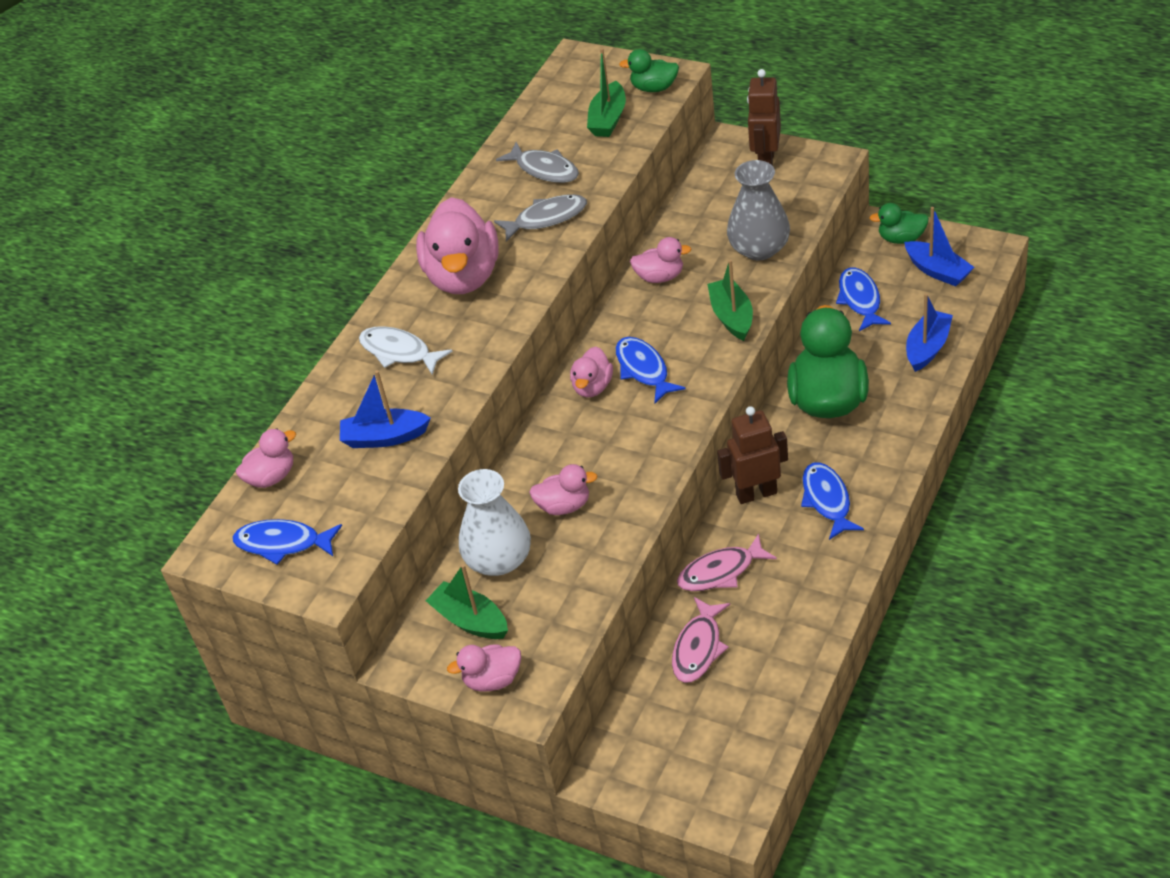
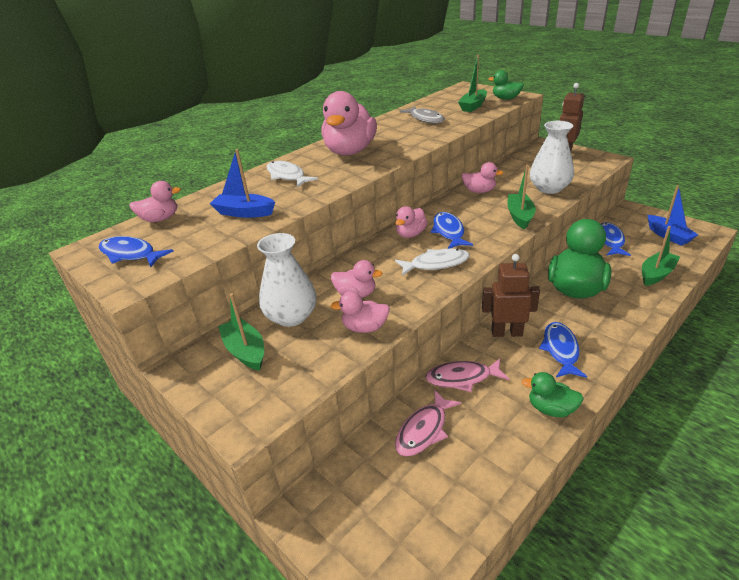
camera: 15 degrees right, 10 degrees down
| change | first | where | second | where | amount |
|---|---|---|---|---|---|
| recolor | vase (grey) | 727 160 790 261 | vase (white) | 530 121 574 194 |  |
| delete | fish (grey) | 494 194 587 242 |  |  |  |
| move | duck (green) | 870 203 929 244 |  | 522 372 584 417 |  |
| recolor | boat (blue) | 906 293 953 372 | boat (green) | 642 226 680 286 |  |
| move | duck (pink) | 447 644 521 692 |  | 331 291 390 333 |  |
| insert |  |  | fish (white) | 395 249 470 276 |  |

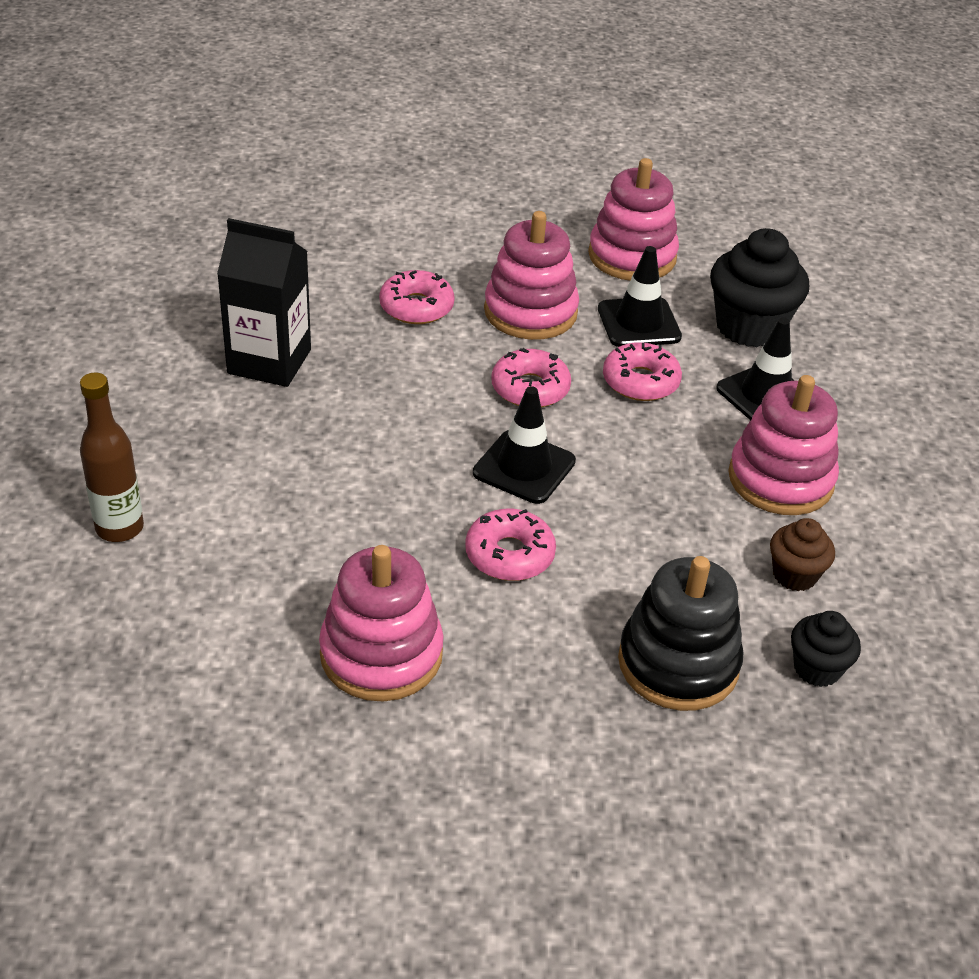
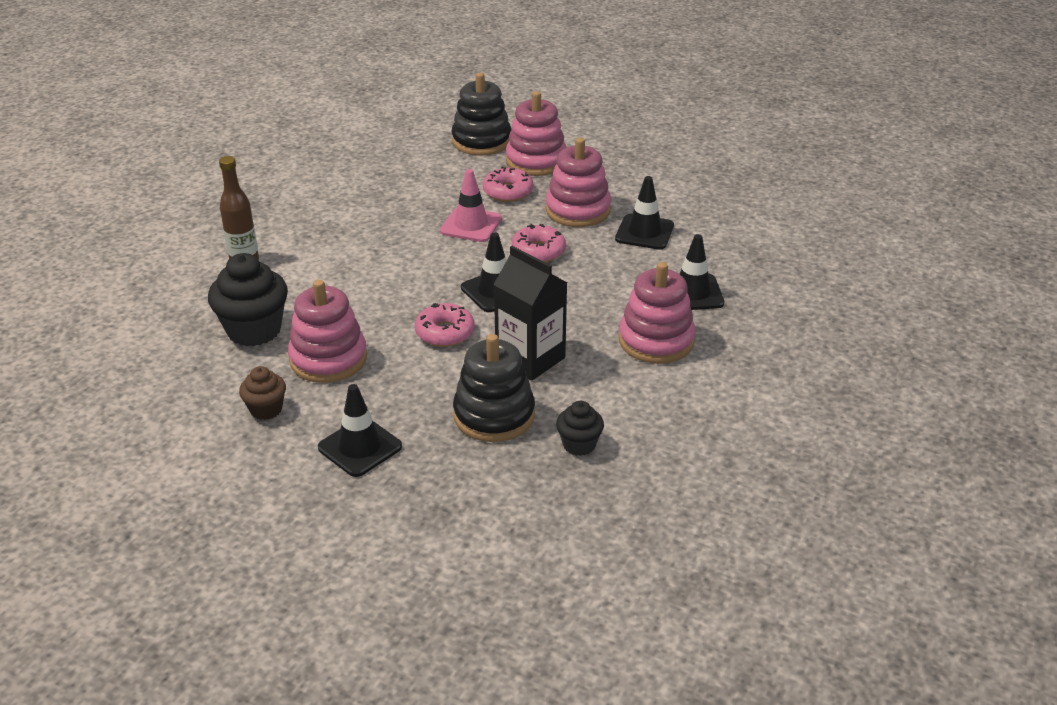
camera: 30 degrees right, 5 degrees down
| change | first | where | second | where | amount |
|---|---|---|---|---|---|
| move | stacking toy (pink) | 588 158 679 281 |  | 506 91 567 176 |  |
| move | carton (black) | 217 218 311 387 |  | 493 246 567 381 |  |
| move | cupcake (black) | 710 228 809 347 |  | 208 253 288 347 |  |
| delete | donut (pink) | 603 342 682 401 |  |  |  |
| move | cupcake (brown) | 770 518 835 591 |  | 239 366 286 420 |  |
| insert |  |  | stacking toy (black) | 452 73 511 156 |  |
| insert |  |  | traffic cone (pink) | 440 169 502 242 |  |
| insert |  |  | traffic cone (black) | 318 384 402 477 |  |

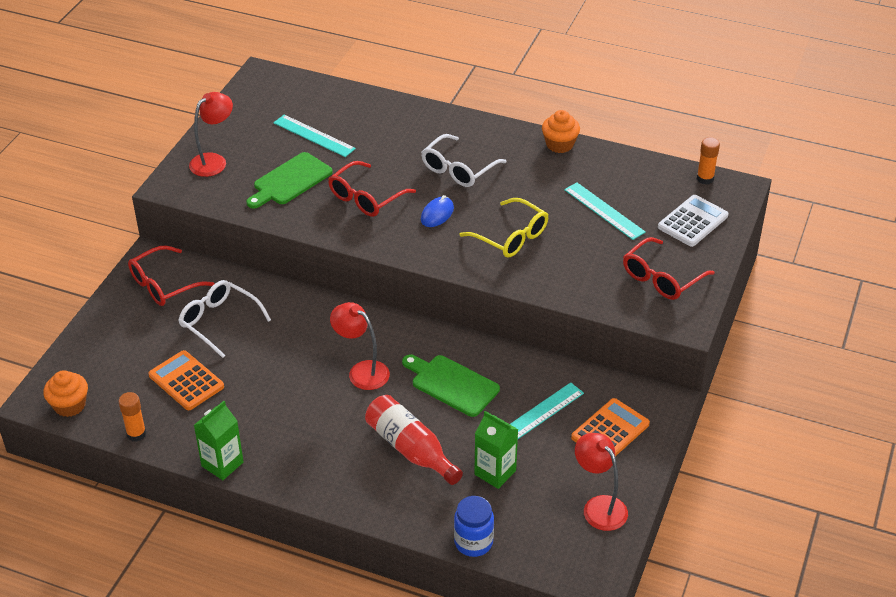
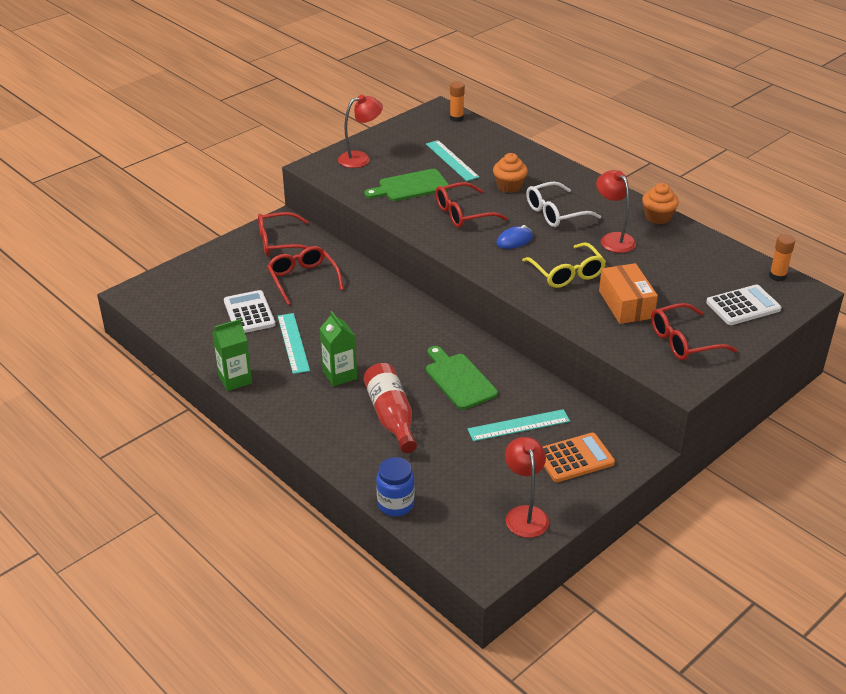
camera: 25 degrees right, 5 degrees down
| change | first | where | second | where | amount |
|---|---|---|---|---|---|
| move | ruler (turquoise) | 564 182 646 240 |  | 278 313 310 374 |  |
| recolor | glasses (white) | 178 280 271 358 | glasses (red) | 267 246 344 305 |  |
| move | lamp (red) | 330 302 390 390 |  | 596 170 636 253 |  |
| recolor | calculator (orange) | 148 350 224 410 | calculator (white) | 224 290 275 333 |  |
| move | cupcake (orange) | 43 370 88 417 |  | 493 153 528 193 |  |
| move | glue stick (orange) | 118 392 146 442 |  | 450 81 465 122 |  |
| move | carton (green) | 474 411 518 489 |  | 320 311 357 387 |  |
| insert |  |  | box (orange) | 599 263 658 324 |  |

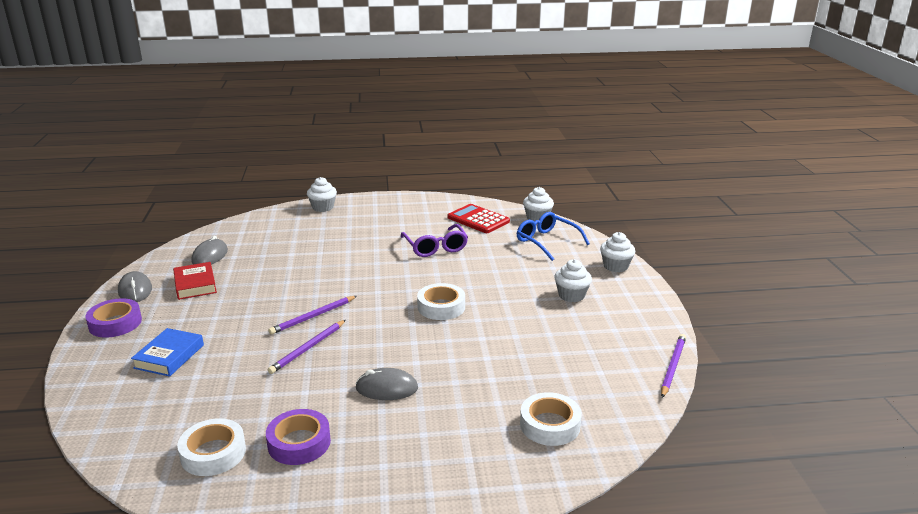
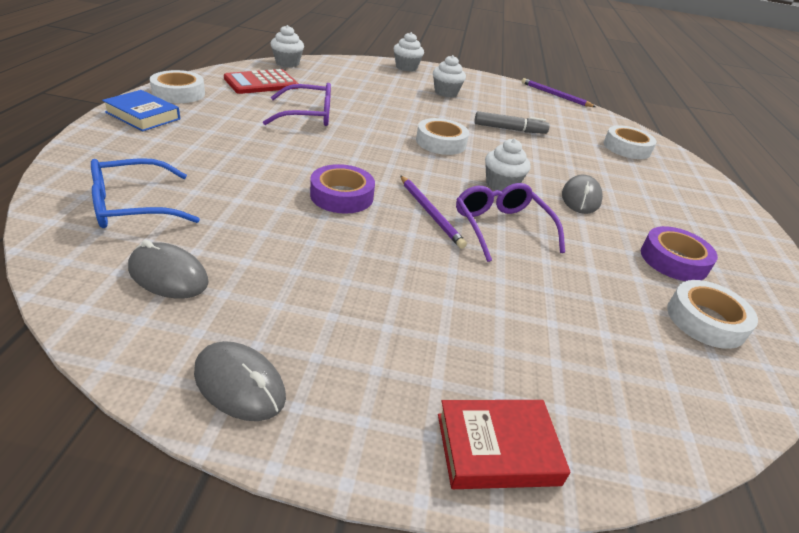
camera: 80 degrees left, 10 degrees up
| change | first | where | second | where | amount |
|---|---|---|---|---|---|
| move | cupcake (white) | 307 177 337 212 |  | 485 139 531 191 |  |
| move | glasses (blue) | 517 212 590 261 |  | 91 158 200 228 |  |
| move | book (red) | 173 262 217 300 |  | 438 400 571 489 |  |
| rotate | mouse (grey) | 118 271 152 302 |  | 194 341 286 421 | 45 degrees clockwise |
| move | tape (purple) | 85 298 142 338 |  | 310 164 375 214 |  |
| replace | pencil (purple) | 268 320 346 374 | glasses (purple) | 456 183 565 262 |  |
| move | book (blue) | 131 328 204 377 |  | 102 90 180 131 |  |
| insert |  |  | tape (white) | 150 70 205 103 |  |
| insert |  |  | marker (grey) | 474 111 550 134 |  |

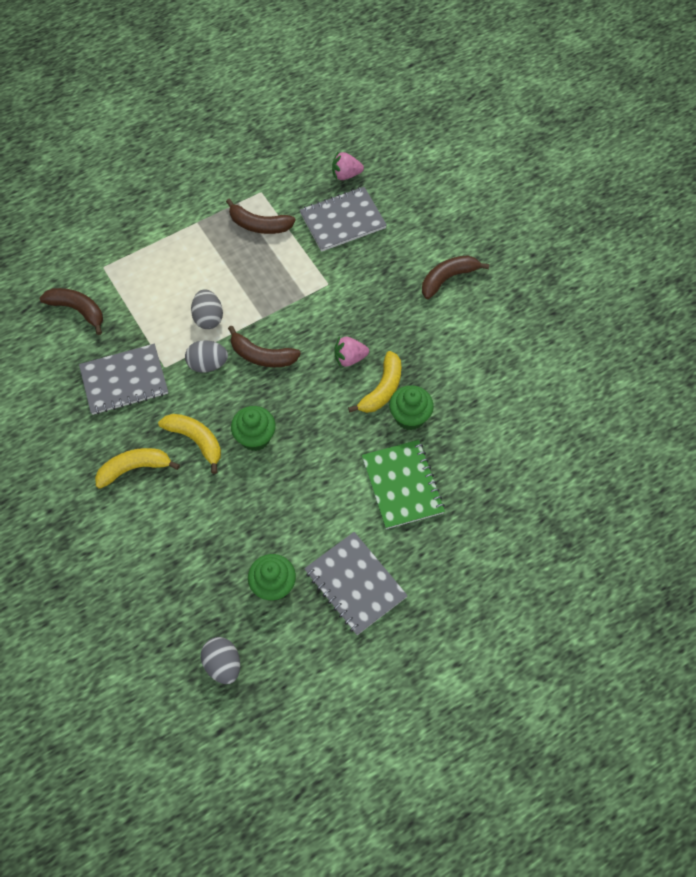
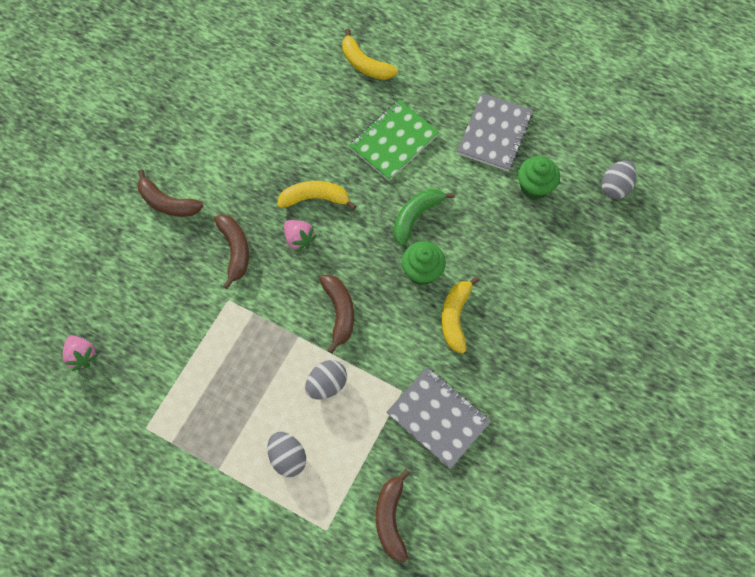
camera: 120 degrees left, 5 degrees up
| change | first | where | second | where | amount |
|---|---|---|---|---|---|
| delete | notebook (grey) | 300 187 387 252 |  |  |  |
| move | banana (brown) | 226 199 296 234 |  | 214 215 249 289 |  |
| move | egg (grey) | 185 340 228 373 |  | 267 432 306 477 |  |
| delete | cupcake (green) | 389 385 434 430 |  |  |  |
| move | banana (yellow) | 95 448 180 489 |  | 342 29 398 80 |  |
| insert |  |  | banana (green) | 394 189 455 246 |  |

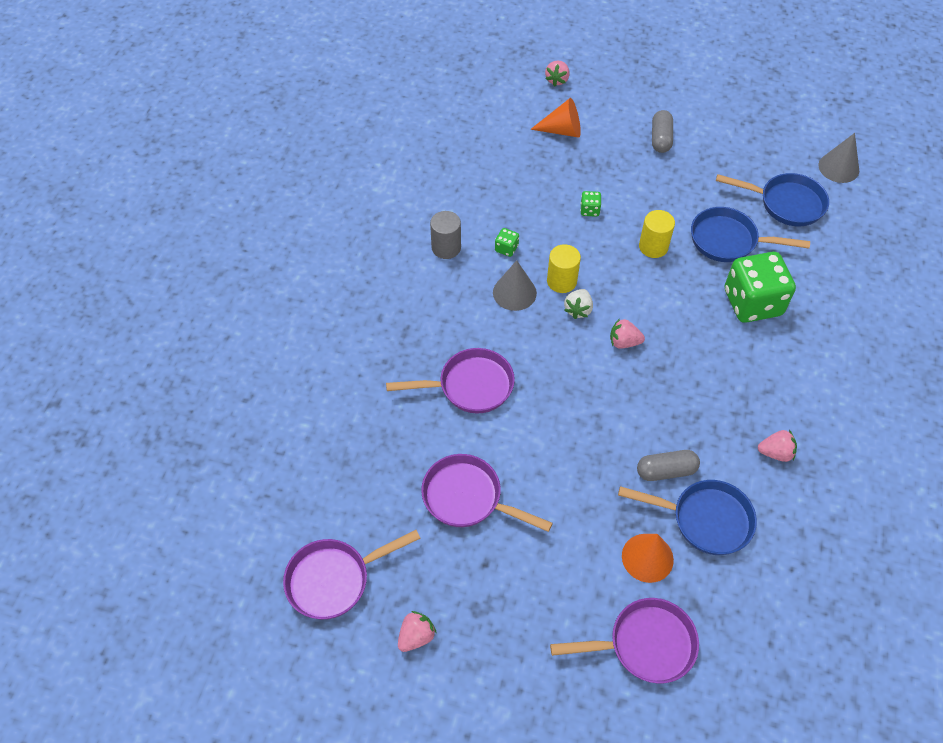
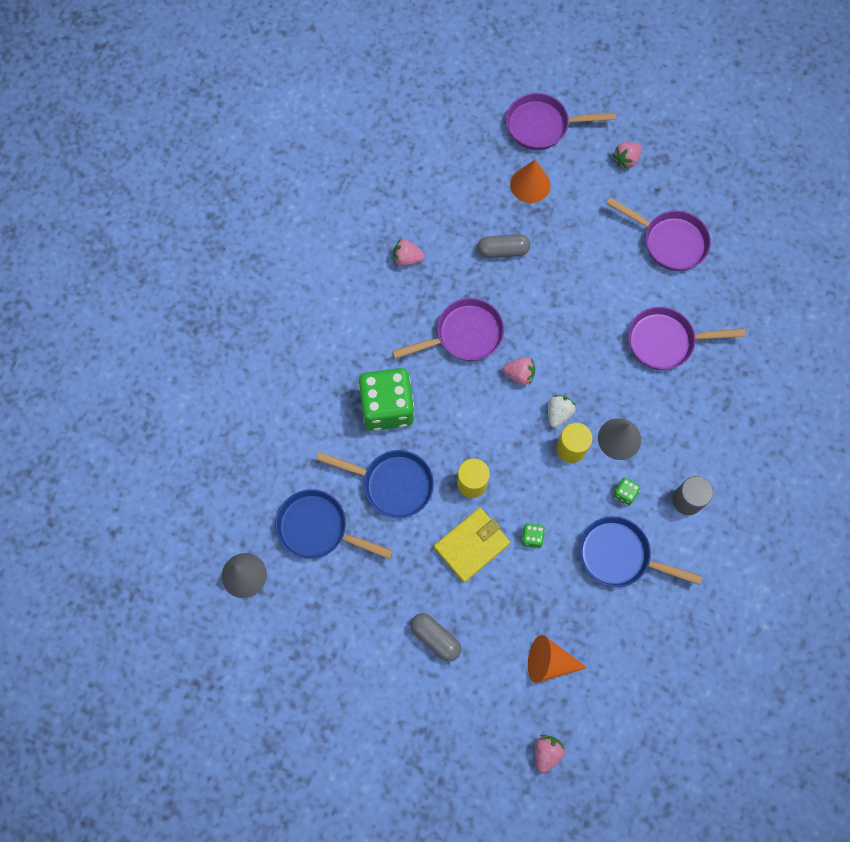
camera: 175 degrees left, 15 degrees up
| change | first | where | second | where | amount |
|---|---|---|---|---|---|
| rotate | capsule (grey) | 652 110 673 153 |  | 410 613 461 662 | 60 degrees counterclockwise |
| move | pan (blue) | 618 480 757 555 |  | 579 516 702 587 |  |
| move | pan (purple) | 283 530 421 619 |  | 392 298 504 361 |  |
| move | strawberry (pink) | 398 611 436 652 |  | 613 142 641 169 |  |
| insert |  |  | wallet (yellow) | 434 508 510 582 |  |

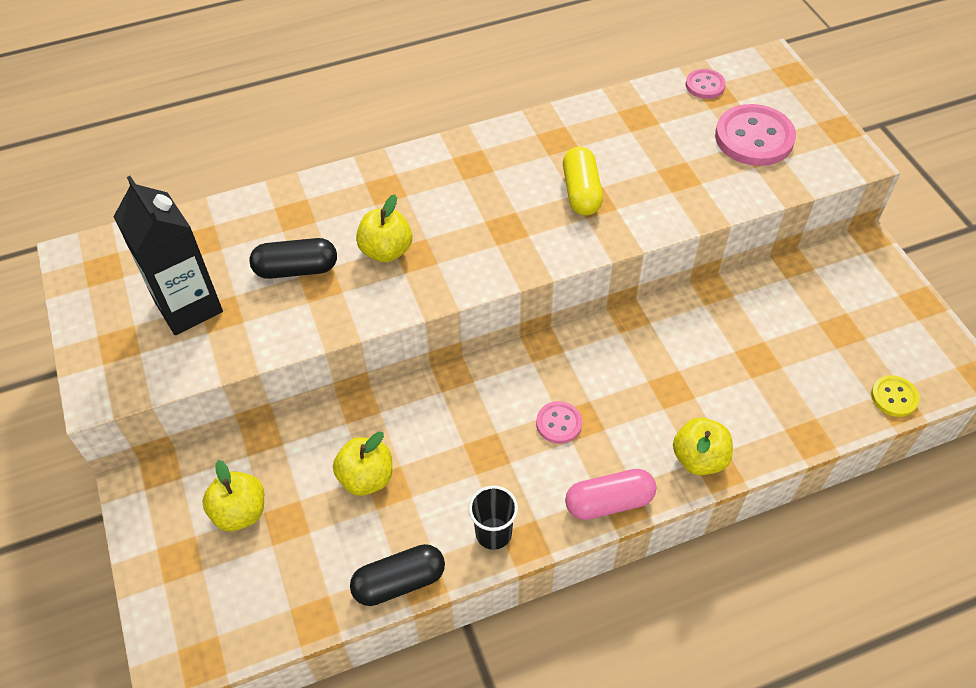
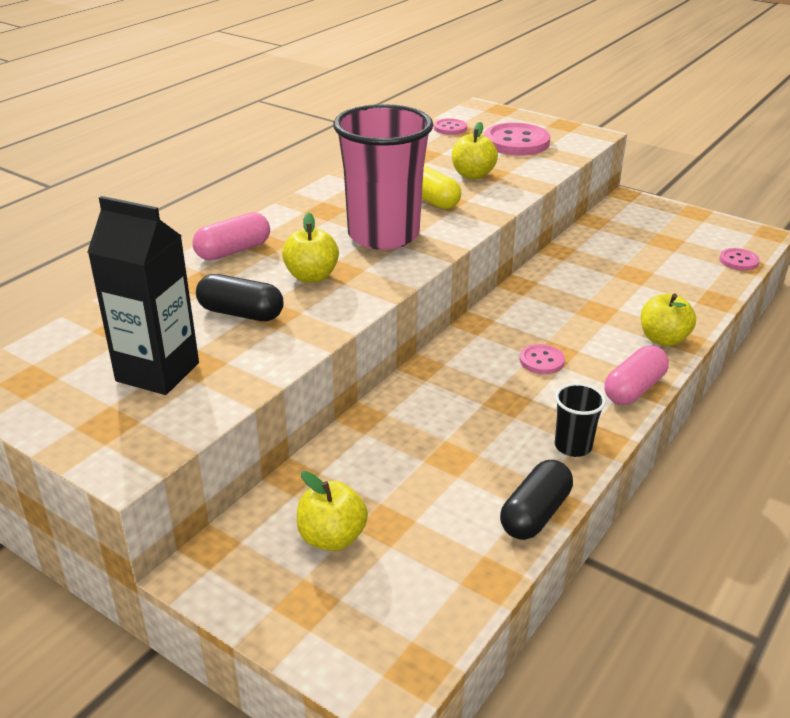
camera: 35 degrees left, 20 degrees down
| change | first | where | second | where | amount |
|---|---|---|---|---|---|
| rotate | capsule (black) | 249 238 337 279 |  | 196 274 284 321 | 60 degrees clockwise |
| recolor | button (yellow) | 871 375 920 417 | button (pink) | 719 248 760 271 |  |
| move | apple (yellow) | 333 432 392 496 |  | 452 122 498 179 |  |
| insert |  |  | cup (pink) | 333 104 433 250 |  |
| insert |  |  | capsule (pink) | 193 212 270 261 |  |

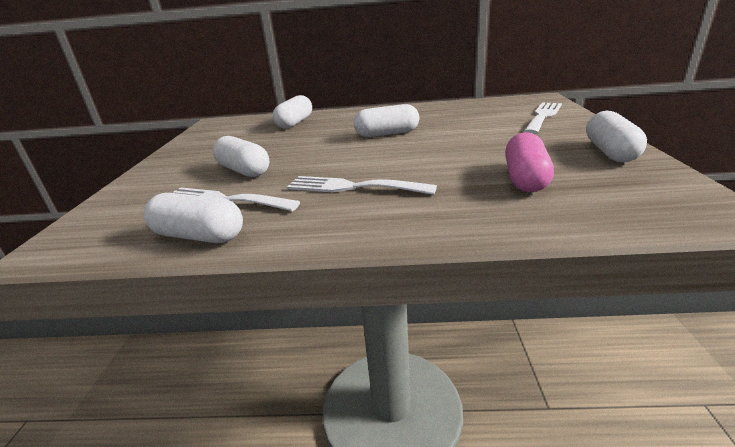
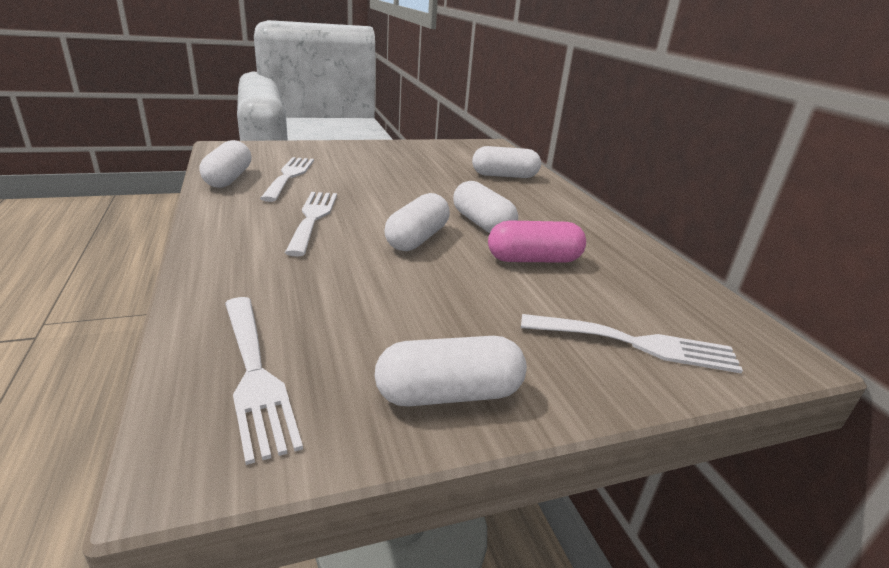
camera: 65 degrees right, 0 degrees up
| change | first | where | second | where | amount |
|---|---|---|---|---|---|
| move | capsule (pink) | 505 132 554 192 |  | 488 220 586 263 |  |
| move | capsule (white) | 213 136 269 177 |  | 384 193 450 251 |  |
| insert |  |  | fork (white) | 225 297 303 465 |  |

